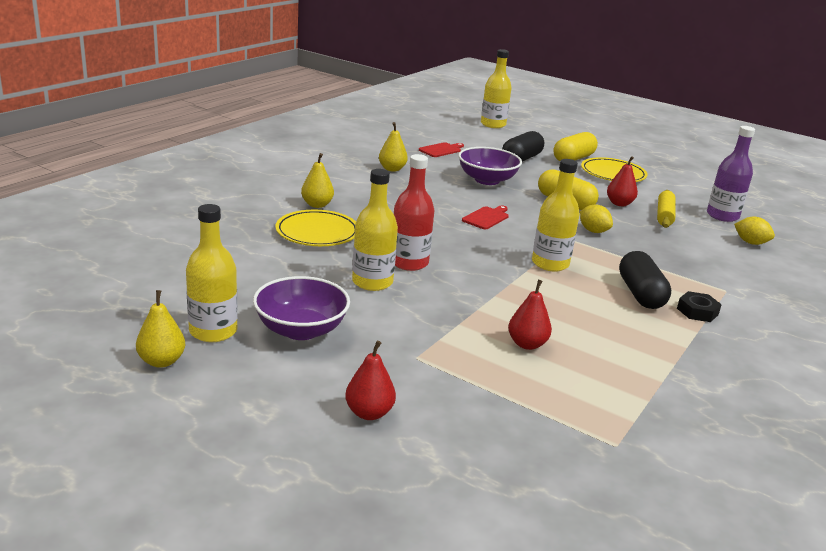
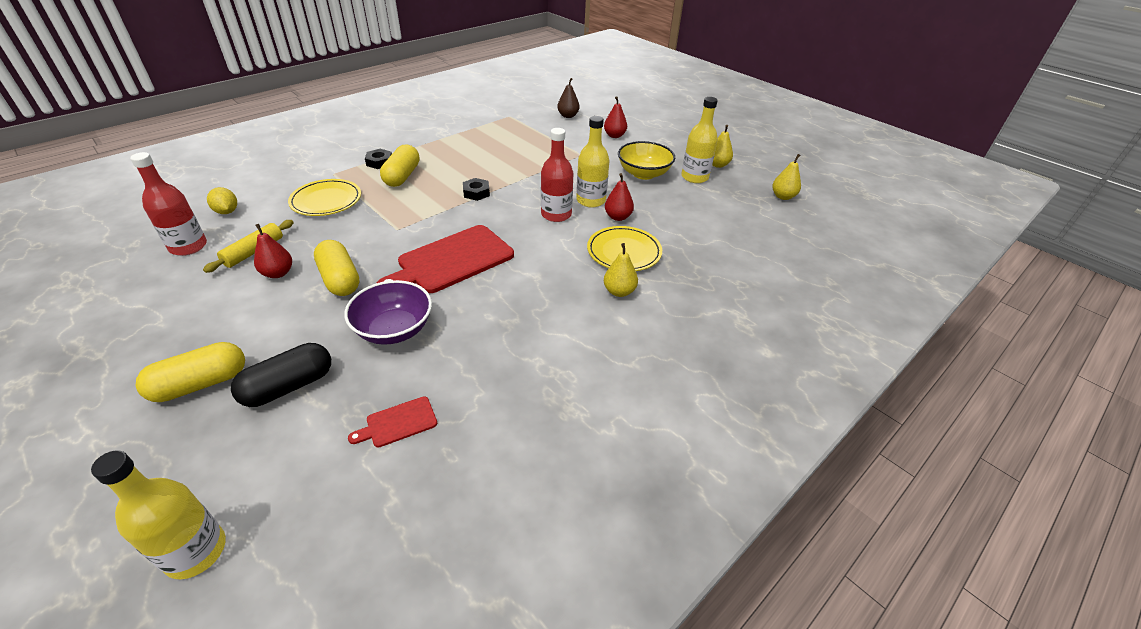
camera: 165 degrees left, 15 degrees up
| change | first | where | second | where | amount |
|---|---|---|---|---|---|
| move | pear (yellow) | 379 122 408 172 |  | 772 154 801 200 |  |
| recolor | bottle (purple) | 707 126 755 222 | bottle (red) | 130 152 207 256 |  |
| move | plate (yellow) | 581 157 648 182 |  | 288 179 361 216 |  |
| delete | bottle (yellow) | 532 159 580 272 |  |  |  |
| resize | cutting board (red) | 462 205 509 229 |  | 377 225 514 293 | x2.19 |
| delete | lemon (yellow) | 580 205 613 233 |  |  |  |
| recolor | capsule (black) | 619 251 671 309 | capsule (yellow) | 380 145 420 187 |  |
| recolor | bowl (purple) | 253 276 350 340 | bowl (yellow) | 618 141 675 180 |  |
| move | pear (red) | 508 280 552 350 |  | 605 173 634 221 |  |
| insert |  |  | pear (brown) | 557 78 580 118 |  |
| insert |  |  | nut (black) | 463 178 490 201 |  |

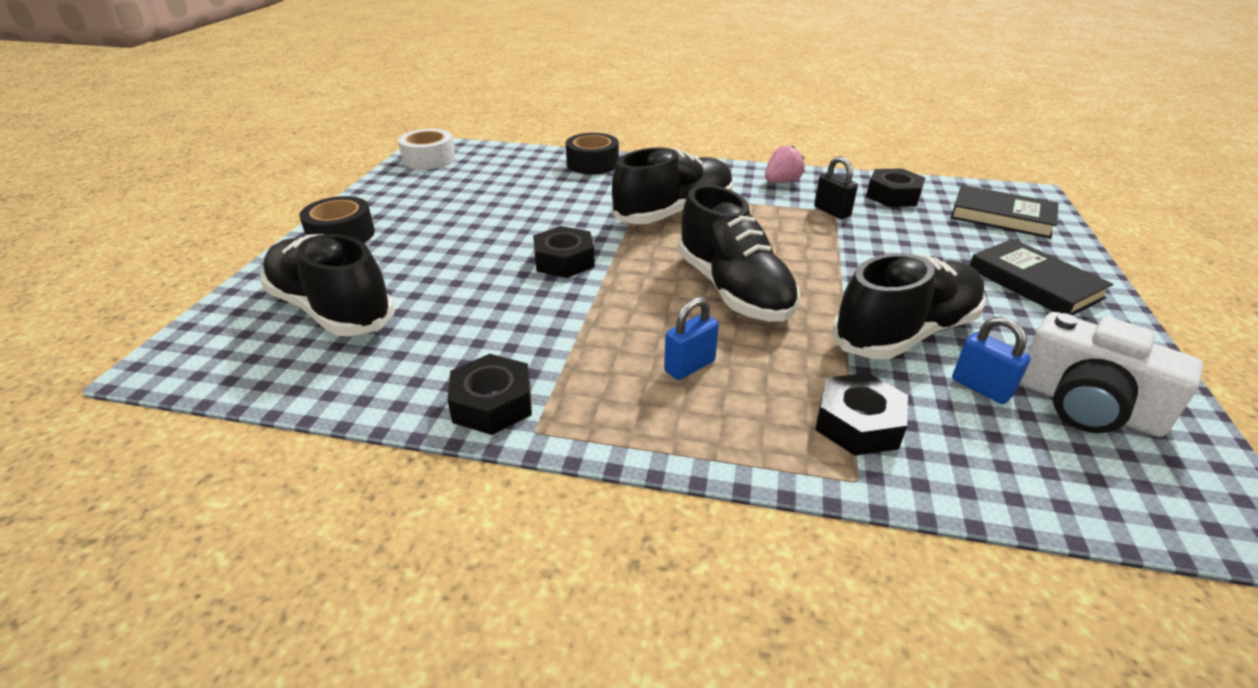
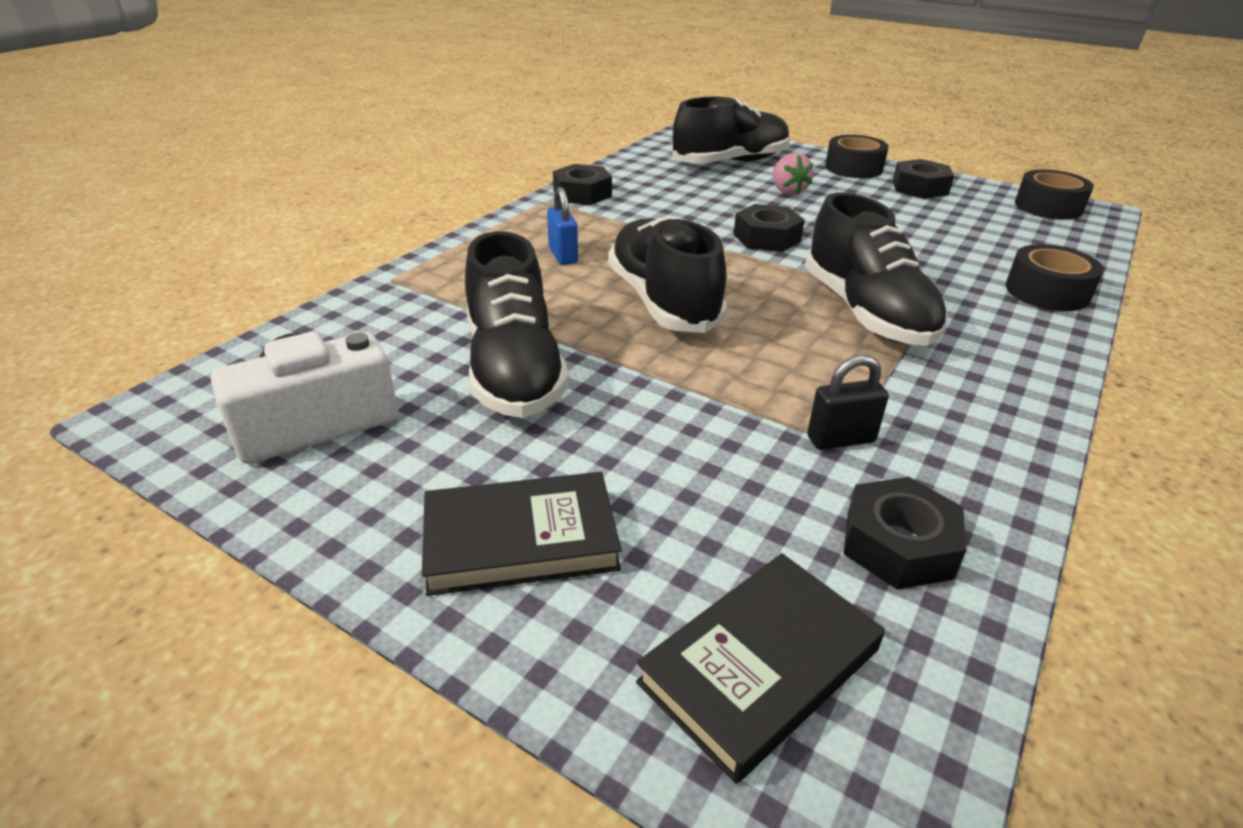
camera: 110 degrees right, 0 degrees up
| change | first | where | second | where | amount |
|---|---|---|---|---|---|
| recolor | tape (white) | 398 129 455 170 | tape (black) | 1015 170 1094 220 |  |
| move | strawberry (pink) | 765 146 805 183 |  | 773 152 814 196 |  |
| rotate | shoe (black) | 677 185 800 322 |  | 608 216 727 333 | 75 degrees clockwise |
| delete | padlock (blue) | 952 316 1031 404 |  |  |  |
| move | nut (black) | 815 373 908 456 |  | 893 159 954 199 |  |

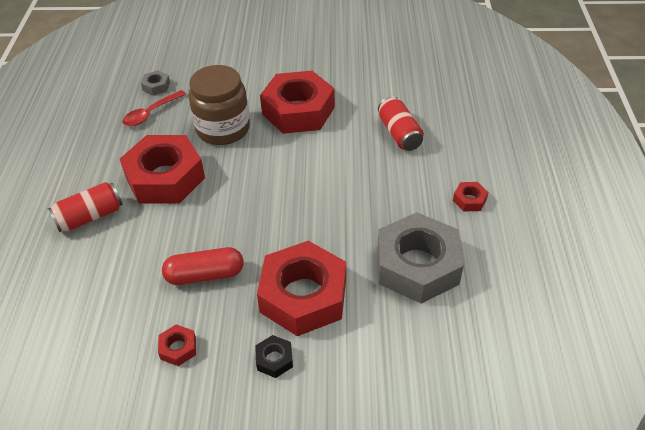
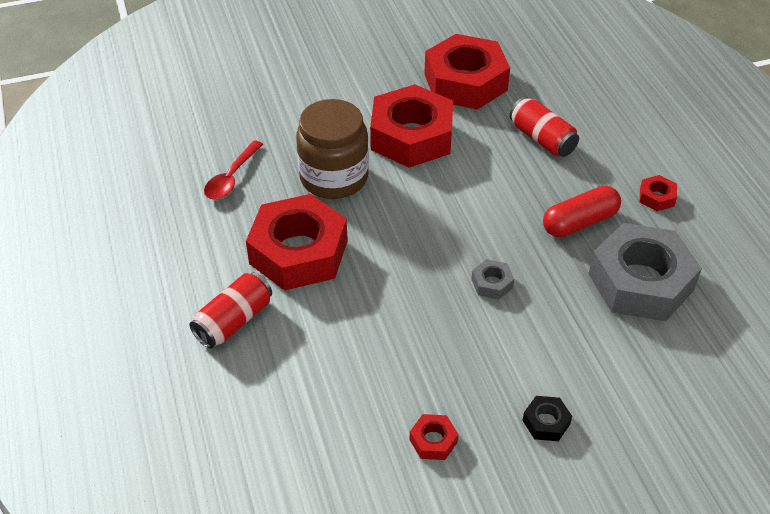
camera: 20 degrees left, 0 degrees up
| change | first | where | second | where | amount |
|---|---|---|---|---|---|
| move | nut (grey) | 141 70 170 96 |  | 471 259 514 300 |  |
| move | nut (red) | 257 241 346 336 |  | 424 34 510 110 |  |
| move | capsule (red) | 162 247 244 285 |  | 543 186 621 237 |  |

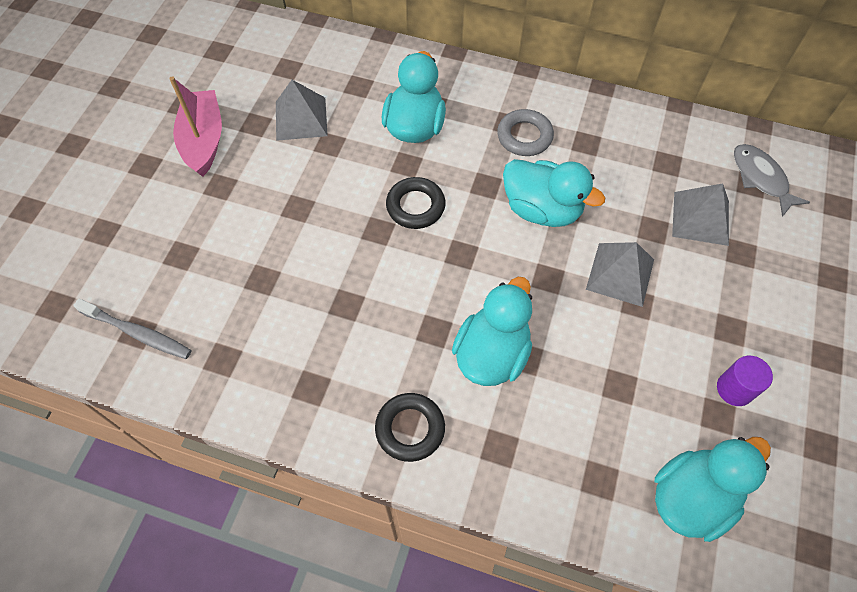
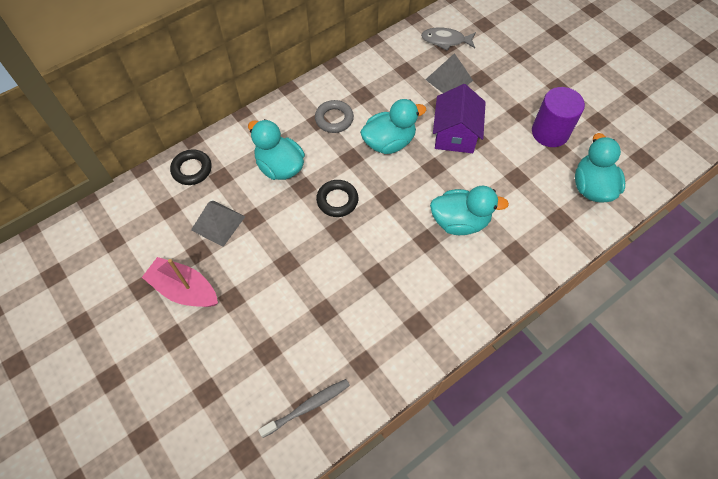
camera: 55 degrees left, 0 degrees up
| change | first | where | second | where | amount |
|---|---|---|---|---|---|
| replace | pyramid (grey) | 586 242 654 307 | house (purple) | 433 84 486 153 |  |
| rotate | duck (turquoise) | 452 277 532 386 |  | 430 186 509 235 | 120 degrees clockwise |
| resize | cylinder (purple) | 717 356 773 406 |  | 532 87 585 147 | x1.77 |
| move | ring (black) | 375 393 445 462 |  | 170 149 212 185 |  |

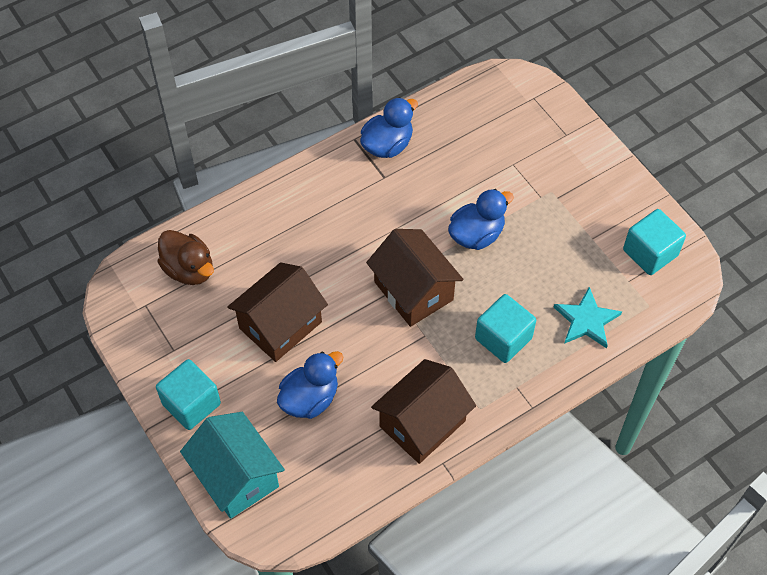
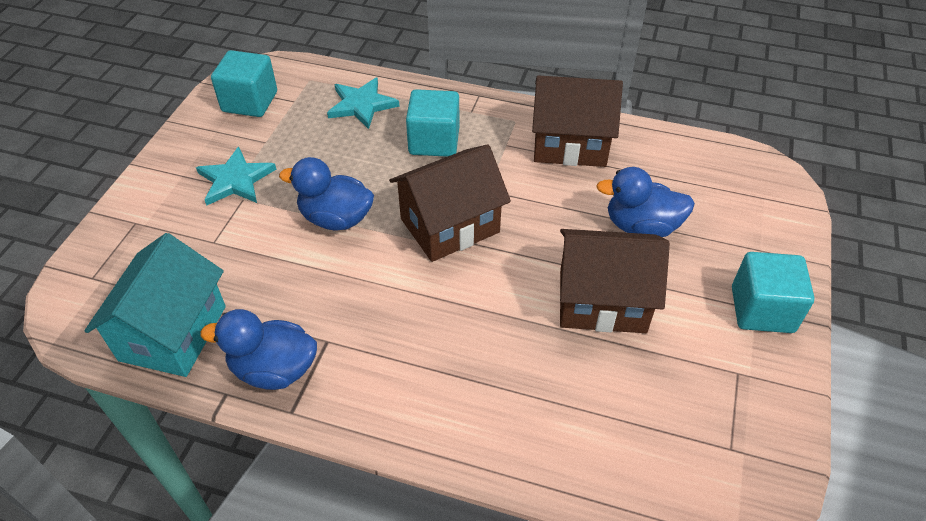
camera: 130 degrees left, 10 degrees down
| change | first | where | second | where | amount |
|---|---|---|---|---|---|
| rotate | house (brown) | 366 229 463 327 |  | 389 144 511 262 | 45 degrees clockwise |
| delete | duck (brown) | 158 230 214 285 |  |  |  |
| move | house (turquoise) | 180 412 285 519 |  | 85 233 226 377 |  |
| insert |  |  | star (turquoise) | 196 146 276 206 |  |

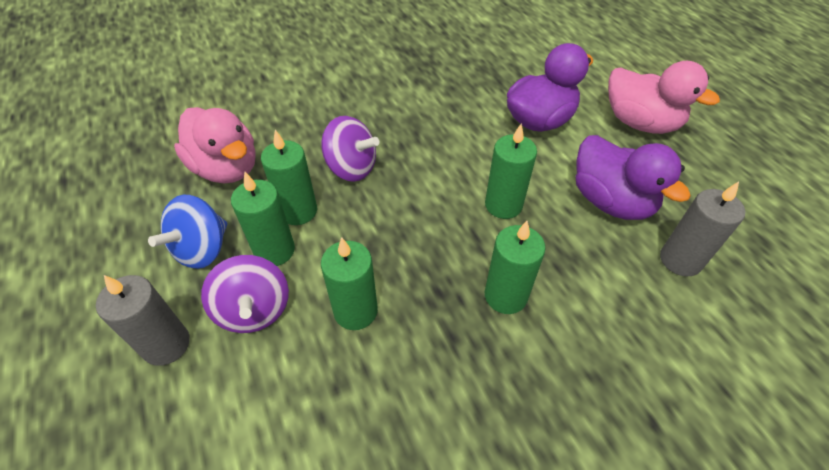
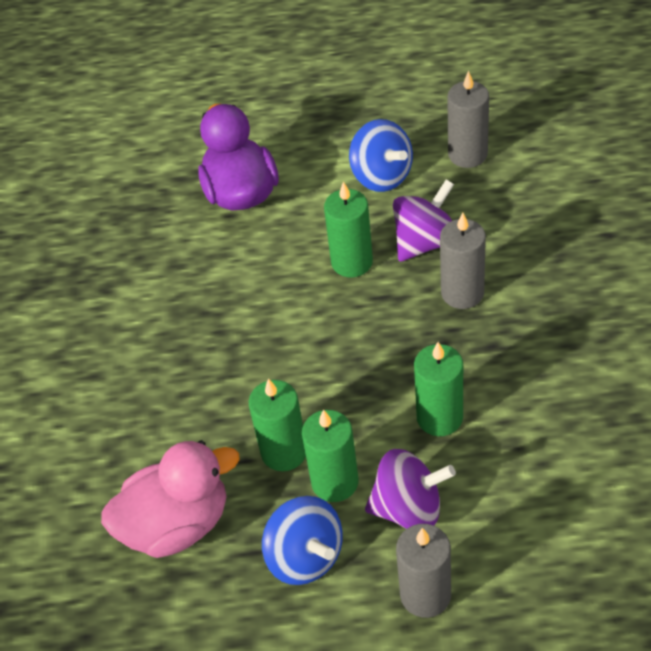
camera: 65 degrees left, 0 degrees up
| change | first | where | second | where | amount |
|---|---|---|---|---|---|
| delete | duck (pink) | 608 61 720 134 |  |  |  |
| move | spinning top (purple) | 321 116 379 182 |  | 393 179 454 262 |  |
| replace | duck (purple) | 576 135 691 220 | spinning top (blue) | 349 119 413 192 |  |
| recolor | candle (green) | 485 221 546 314 | candle (grey) | 440 213 486 309 |  |

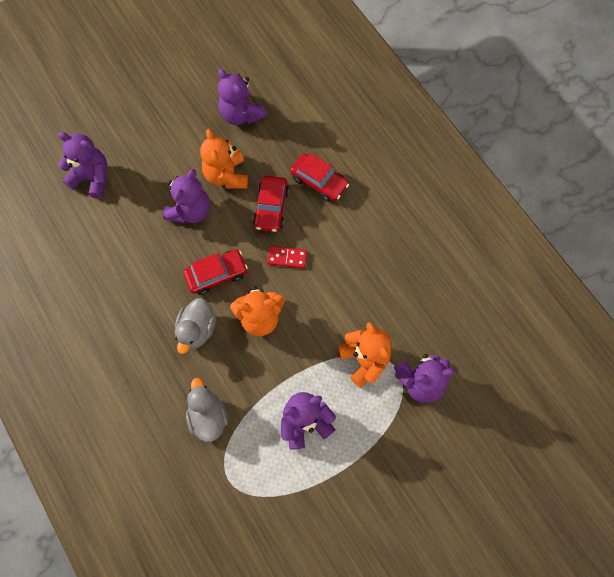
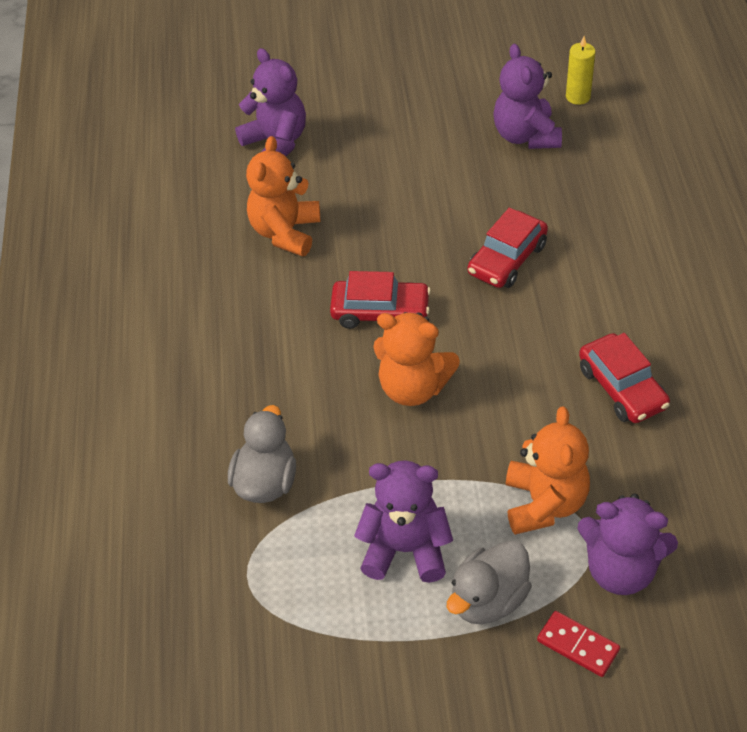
camera: 30 degrees right, 20 degrees down
| change | first | where | second | where | amount |
|---|---|---|---|---|---|
| move | teddy bear (orange) | 200 129 248 189 |  | 246 136 320 257 |  |
| move | car (red) | 290 153 349 202 |  | 579 333 670 423 |  |
| delete | teddy bear (purple) | 163 169 210 224 |  |  |  |
| move | domino (red) | 267 246 307 269 |  | 537 611 620 677 |  |
| move | duck (grey) | 175 298 216 354 |  | 446 540 532 624 |  |
| insert |  |  | candle (yellow) | 566 36 595 105 |  |

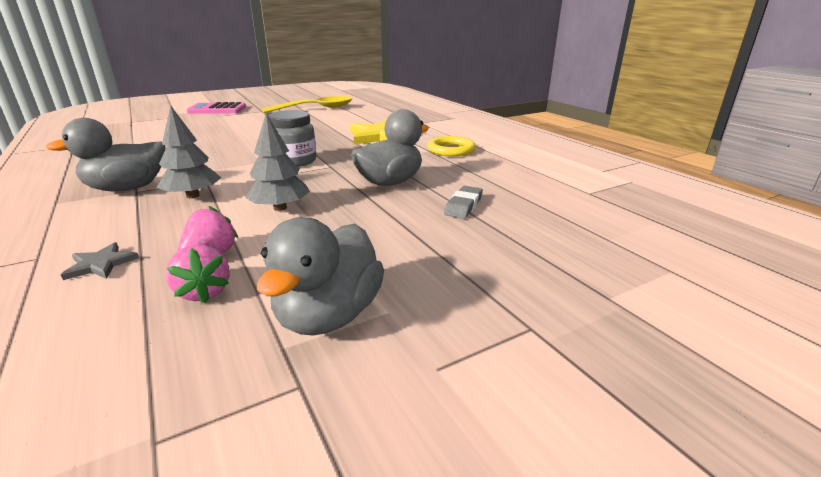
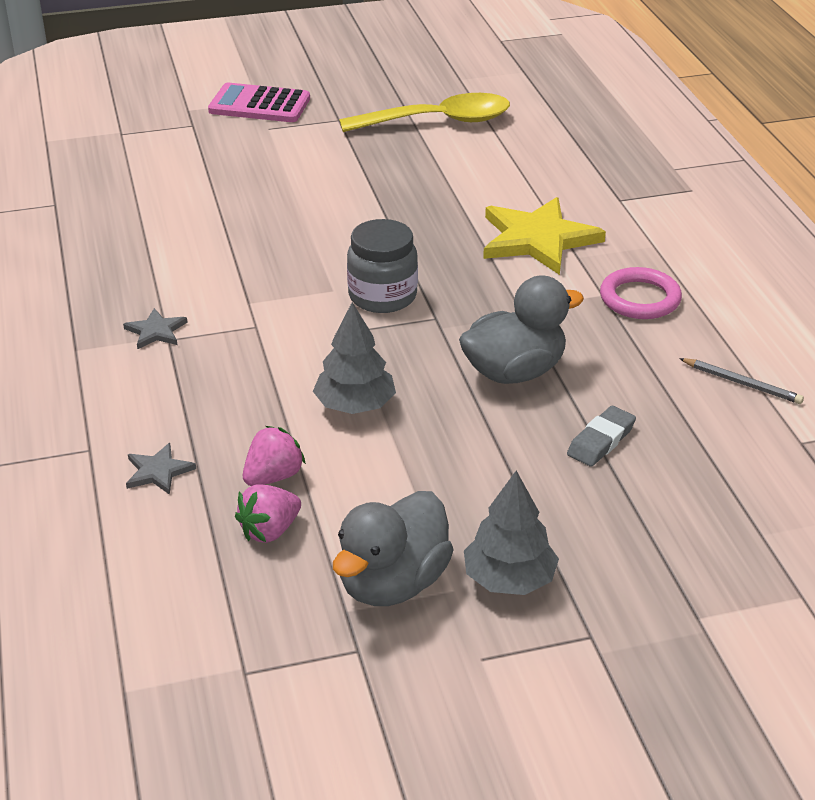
camera: 15 degrees right, 10 degrees up
| change | first | where | second | where | amount |
|---|---|---|---|---|---|
| move | tree (grey) | 156 106 221 198 |  | 464 471 559 595 |  |
| replace | duck (grey) | 45 118 165 191 | star (grey) | 123 308 188 349 |  |
| recolor | ring (yellow) | 427 136 476 156 | ring (pink) | 600 267 682 319 |  |
| rotate | strawberry (pink) | 166 244 230 303 |  | 235 484 301 543 | 60 degrees clockwise |
| insert |  |  | pencil (grey) | 679 358 804 404 |  |

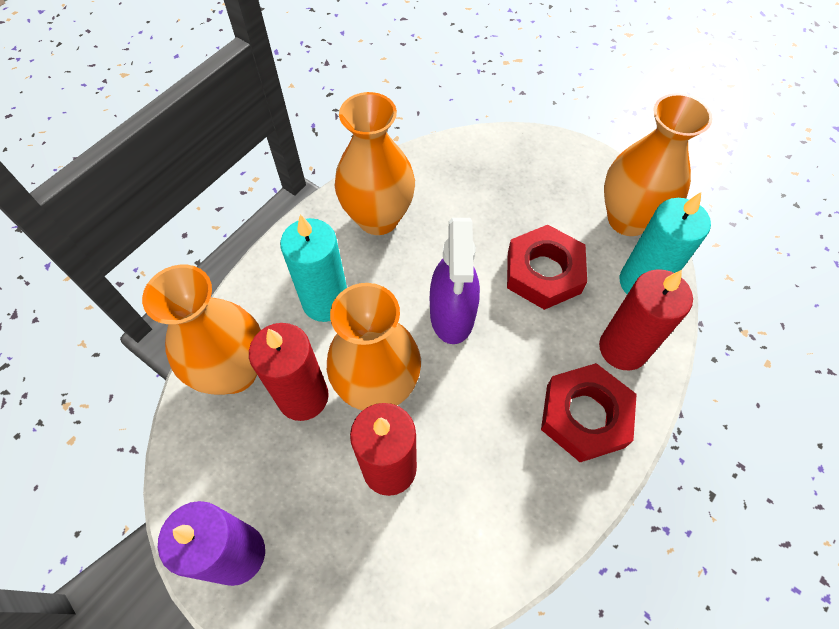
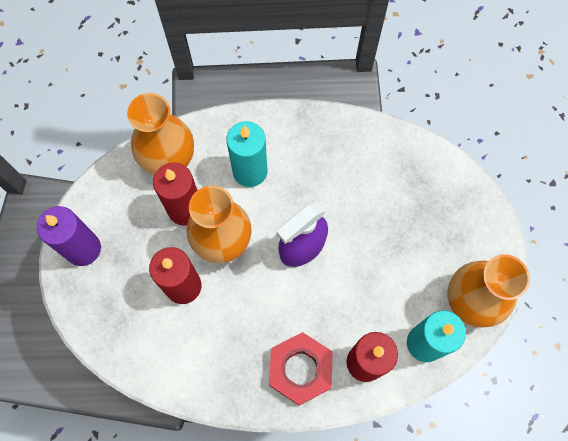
camera: 50 degrees right, 10 degrees up
| change | first | where | second | where | amount |
|---|---|---|---|---|---|
| delete | vase (orange) | 335 92 415 235 |  |  |  |
| delete | nut (red) | 507 225 587 310 |  |  |  |

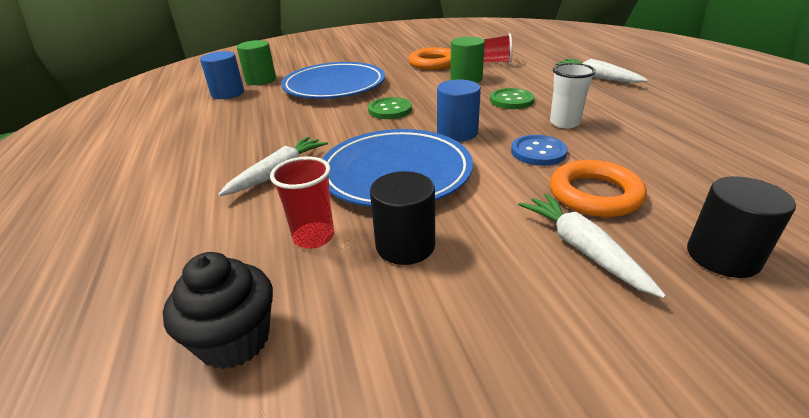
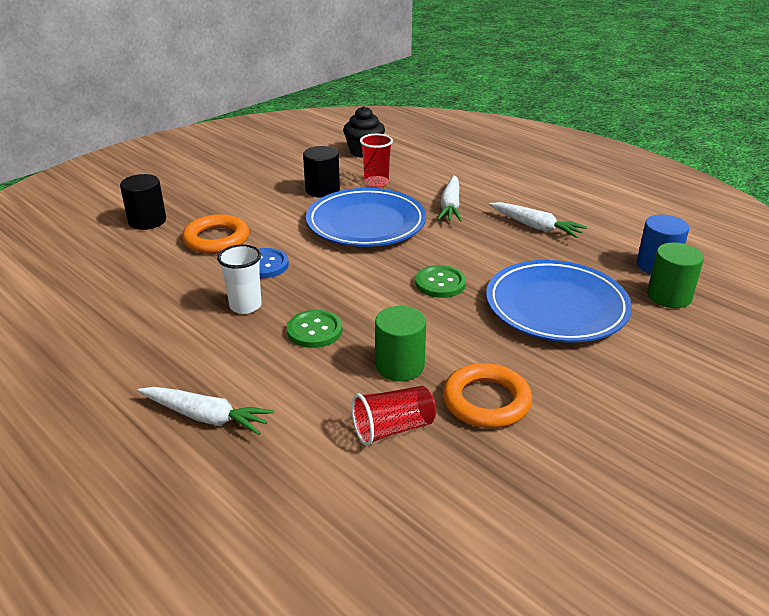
camera: 150 degrees right, 0 degrees up
| change | first | where | second | where | amount |
|---|---|---|---|---|---|
| delete | cylinder (blue) | 437 80 481 142 |  |  |  |
| move | carrot (white) | 518 193 666 298 |  | 489 202 587 238 |  |

